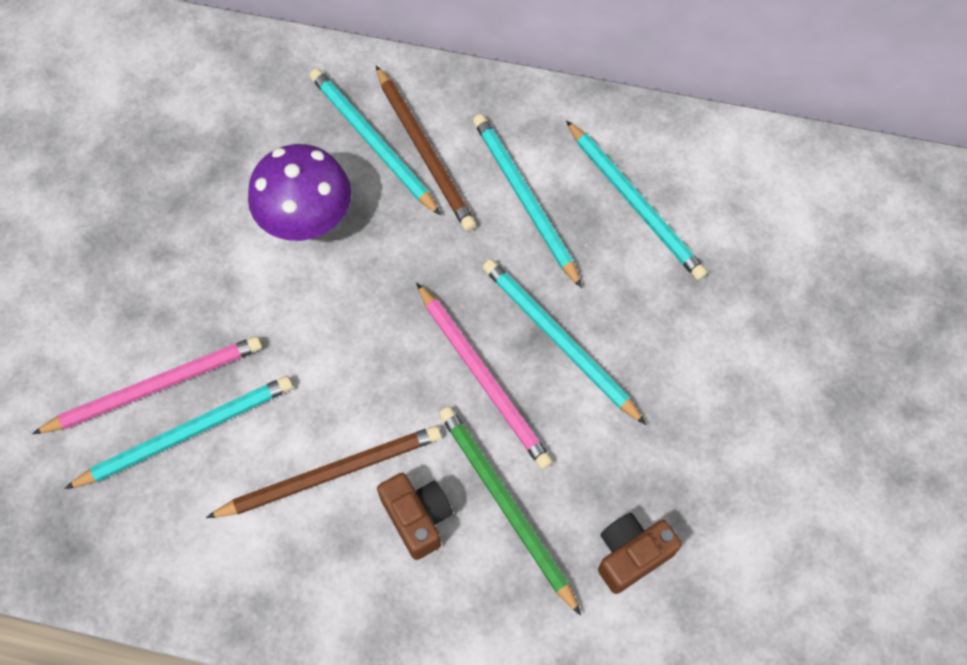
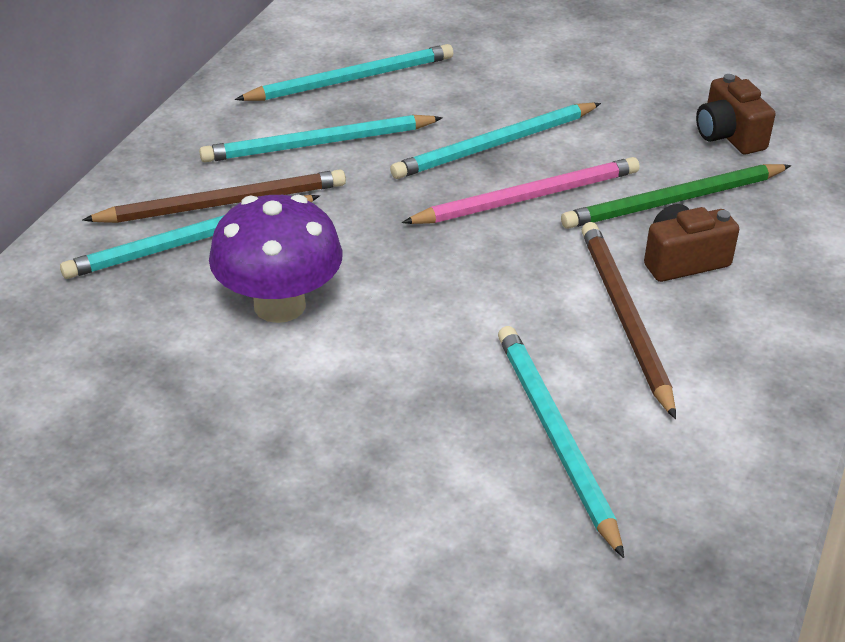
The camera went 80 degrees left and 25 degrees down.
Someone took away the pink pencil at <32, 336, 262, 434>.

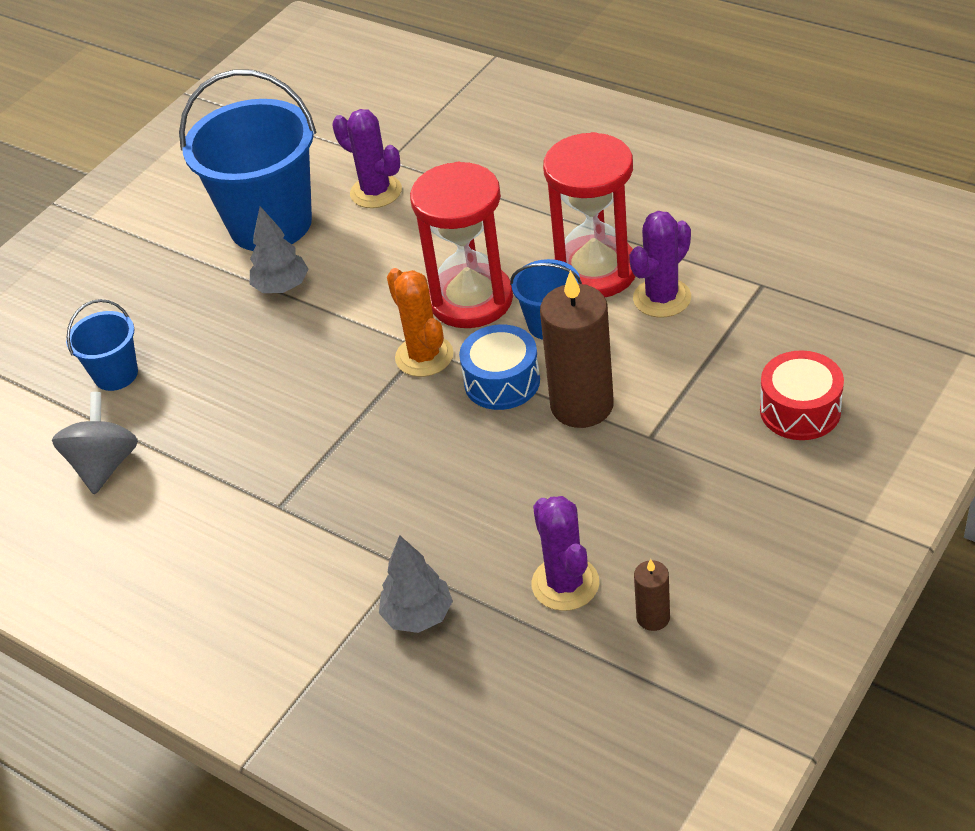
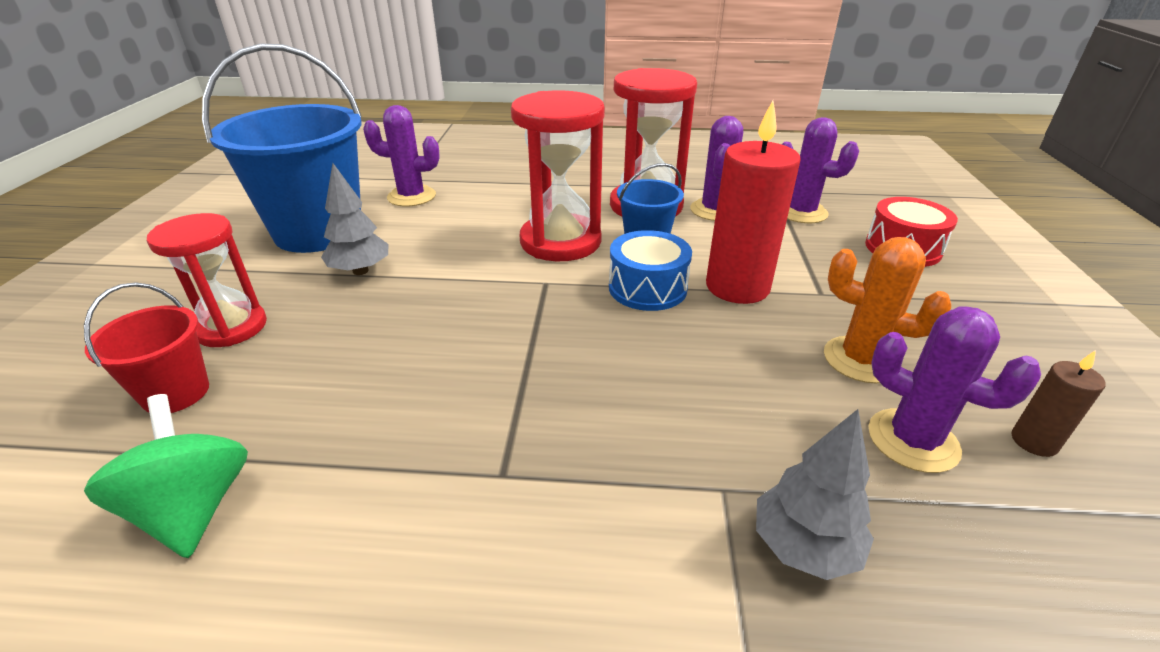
The camera went 35 degrees left and 10 degrees down.
Someone carried the orange cactus from <387, 268, 453, 377> to <824, 237, 951, 383>.
Someone repainted the brown candle at <540, 270, 614, 428>, which became the red candle at <706, 101, 801, 304>.
Someone repainted the blue bucket at <66, 299, 138, 391>, which became the red bucket at <84, 282, 209, 413>.
Someone repainted the grey spinning top at <52, 392, 138, 495>, which became the green spinning top at <84, 394, 248, 558>.
Someone put down the purple cactus at <782, 117, 859, 223>.
Someone put down the red hourglass at <147, 213, 267, 347>.

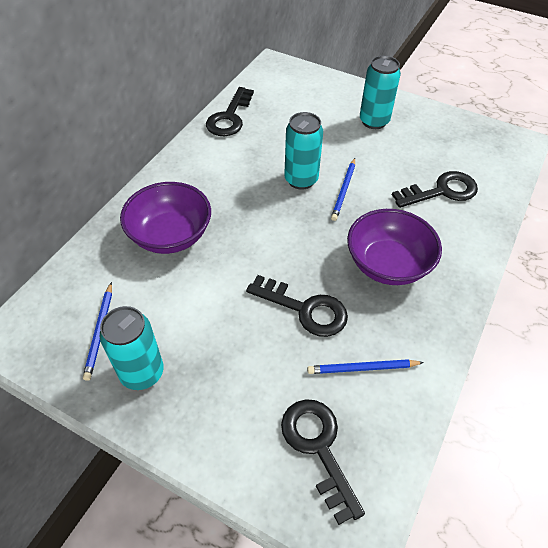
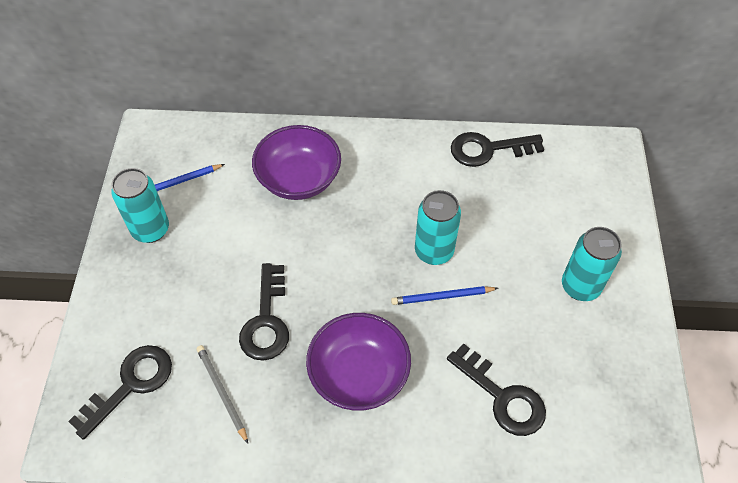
The camera went 65 degrees right and 5 degrees up.
Someone repainted the blue pencil at <307, 359, 424, 374>, which became the grey pencil at <196, 345, 248, 443>.

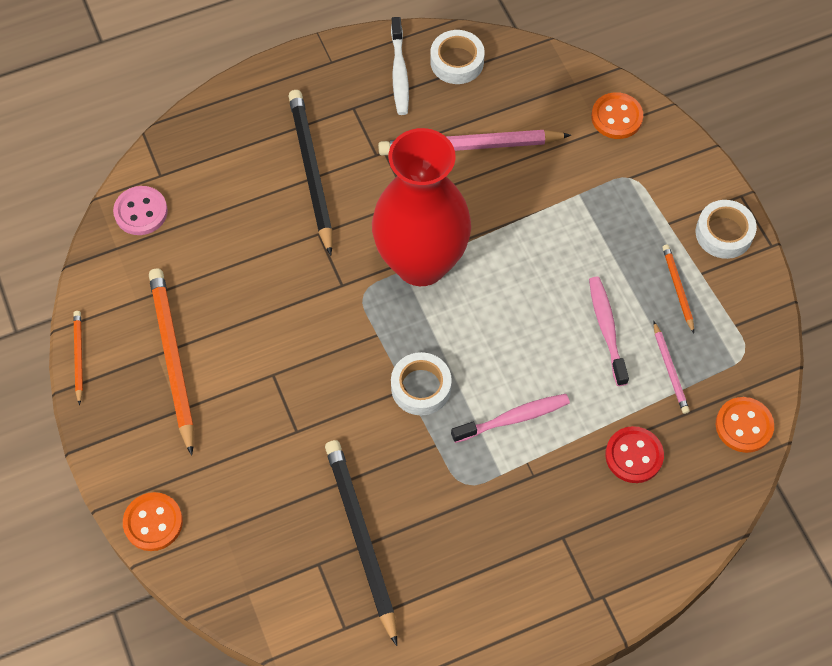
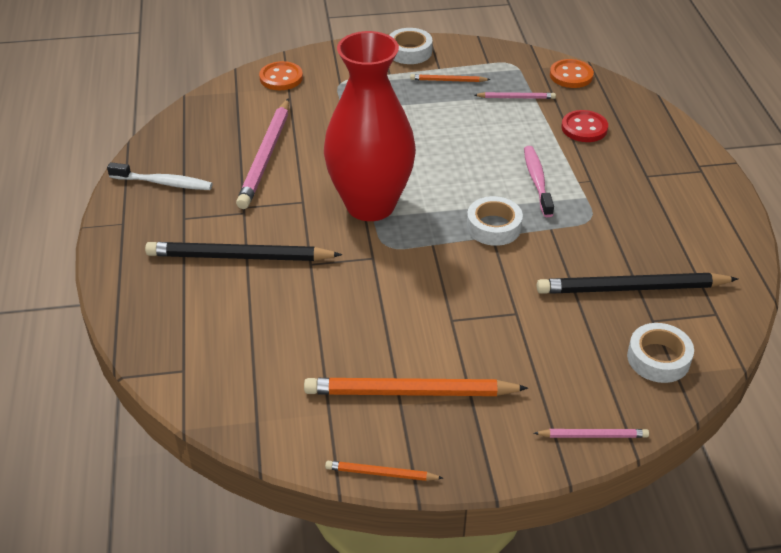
The camera went 75 degrees left and 20 degrees down.
Someone carried the white tape from <430, 30, 485, 84> to <627, 323, 694, 383>.
Someone took away the pink button at <113, 186, 168, 235>.
Someone took away the pink toothbrush at <589, 277, 629, 386>.
Someone swapped the orange button at <123, 492, 183, 551> for the pink pencil at <534, 429, 649, 438>.

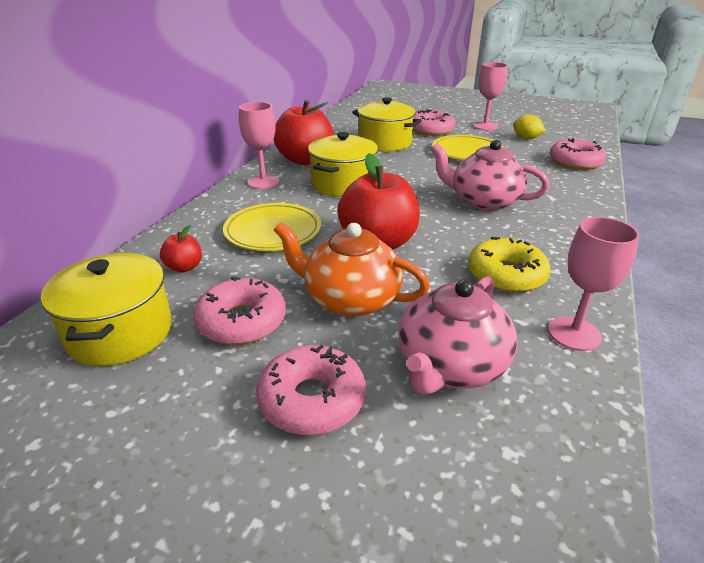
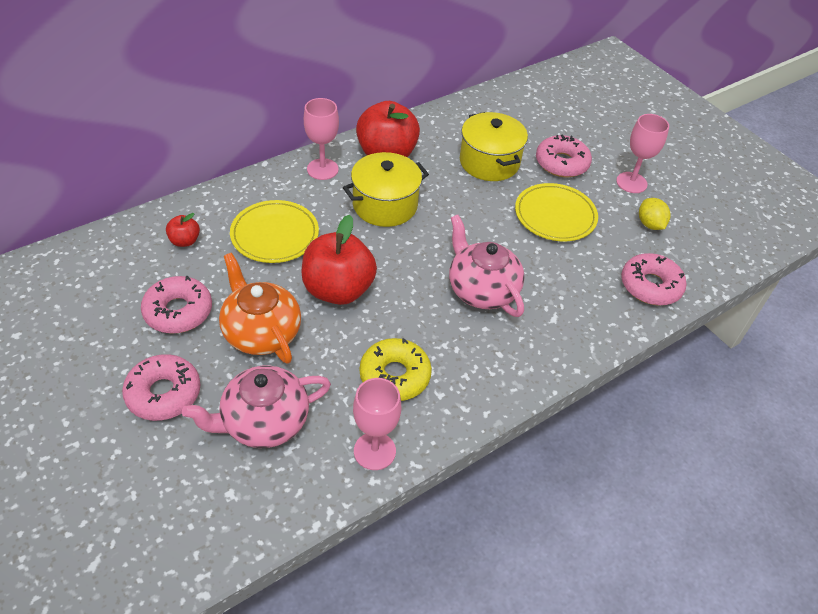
The camera went 30 degrees right and 15 degrees up.
Someone took away the yellow pot at <41, 253, 172, 366>.

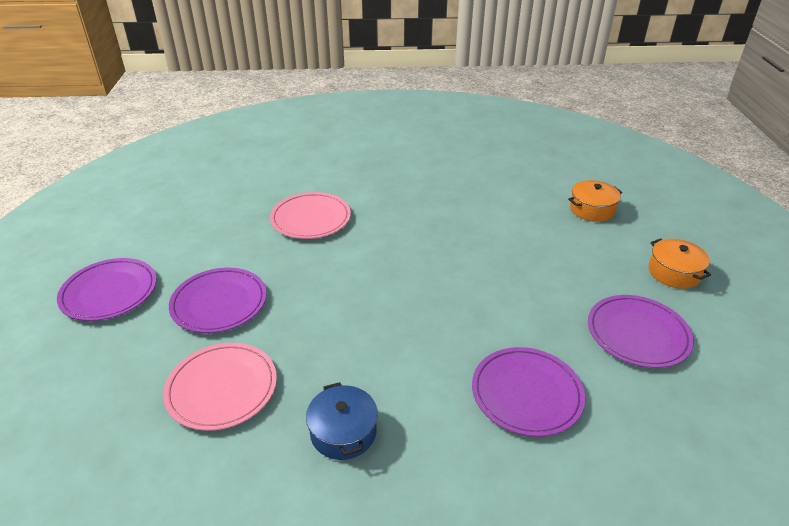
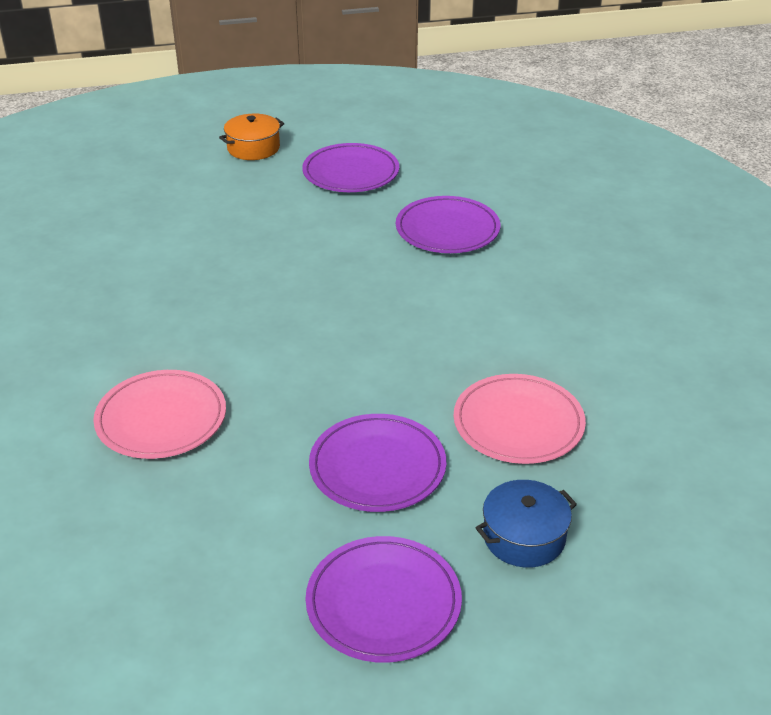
The camera went 100 degrees left and 0 degrees up.
Someone took away the orange pot at <568, 180, 622, 222>.
Someone carried the blue pot from <306, 382, 378, 460> to <476, 480, 577, 568>.

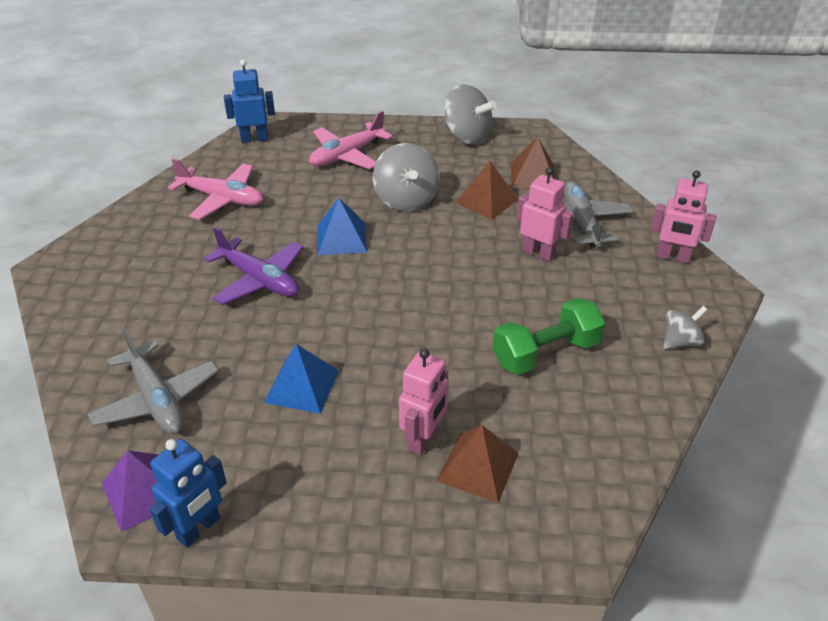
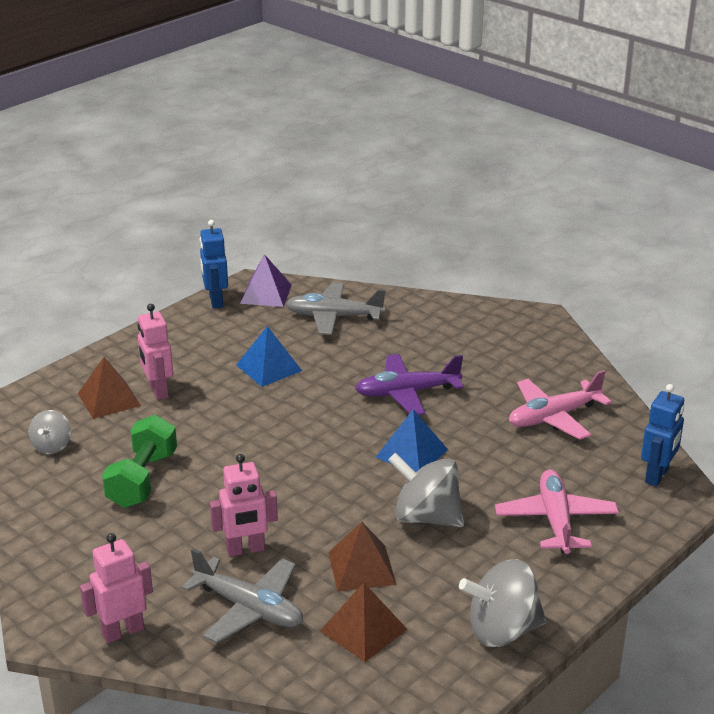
The camera went 130 degrees right and 10 degrees down.
Someone carried the grey spinning top from <663, 306, 708, 349> to <29, 410, 71, 454>.

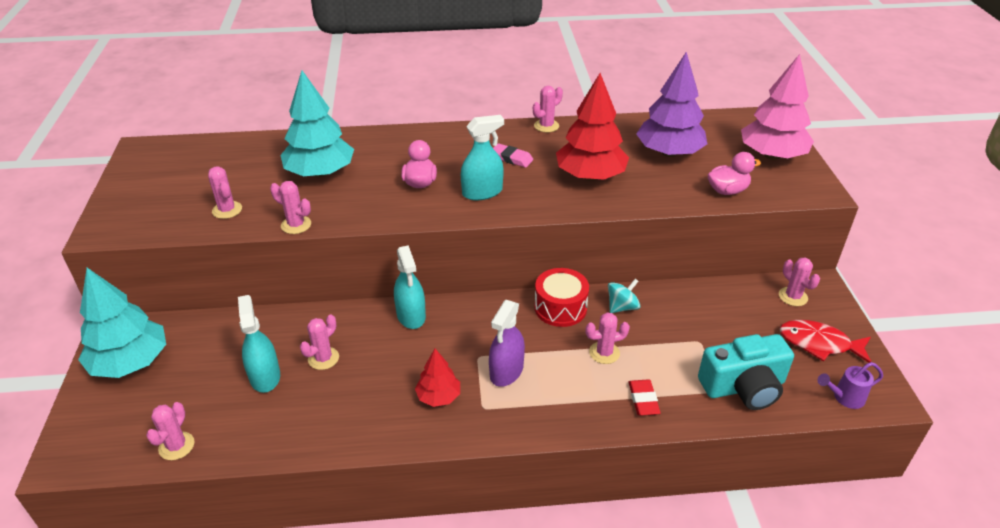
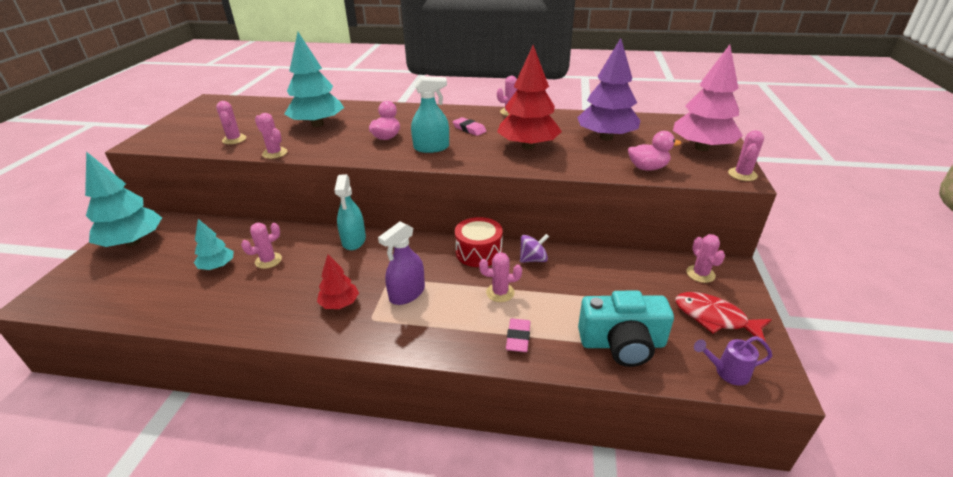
The camera went 15 degrees right and 5 degrees down.
Someone repainted the turquoise spinning top at <608, 279, 640, 313>, which became the purple spinning top at <520, 234, 549, 263>.
Someone swapped the turquoise spray bottle at <238, 295, 280, 393> for the turquoise tree at <194, 219, 234, 270>.
Someone repainted the red eraser at <629, 379, 661, 416>, which became the pink eraser at <506, 318, 531, 352>.
Someone carried the pink cactus from <146, 402, 195, 460> to <728, 130, 764, 181>.

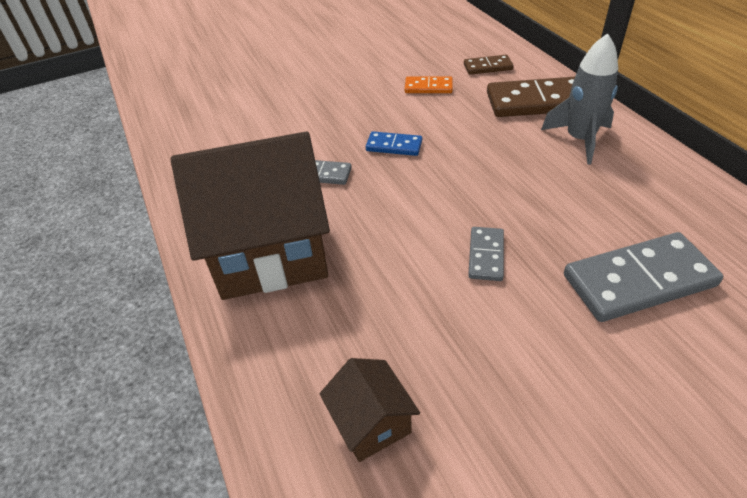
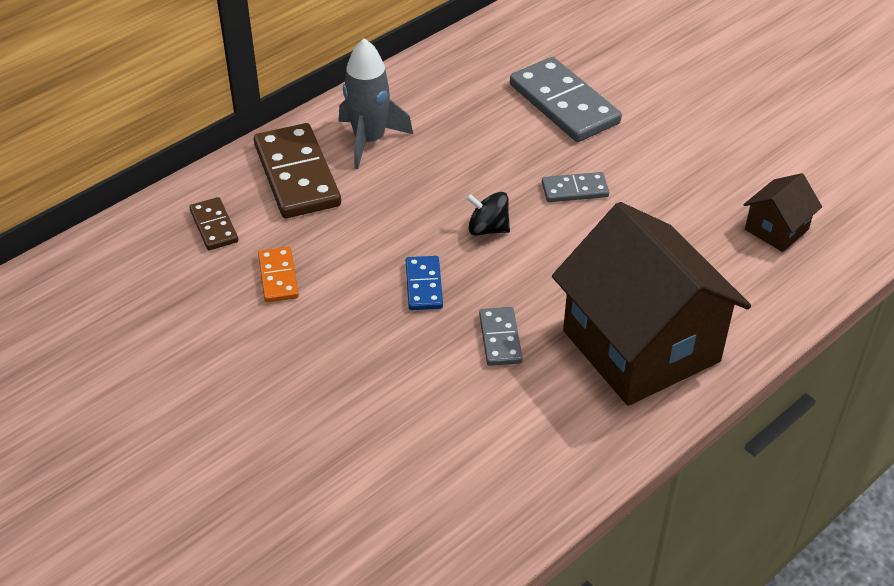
The camera went 110 degrees left and 0 degrees up.
Someone put down the black spinning top at <466, 192, 510, 236>.

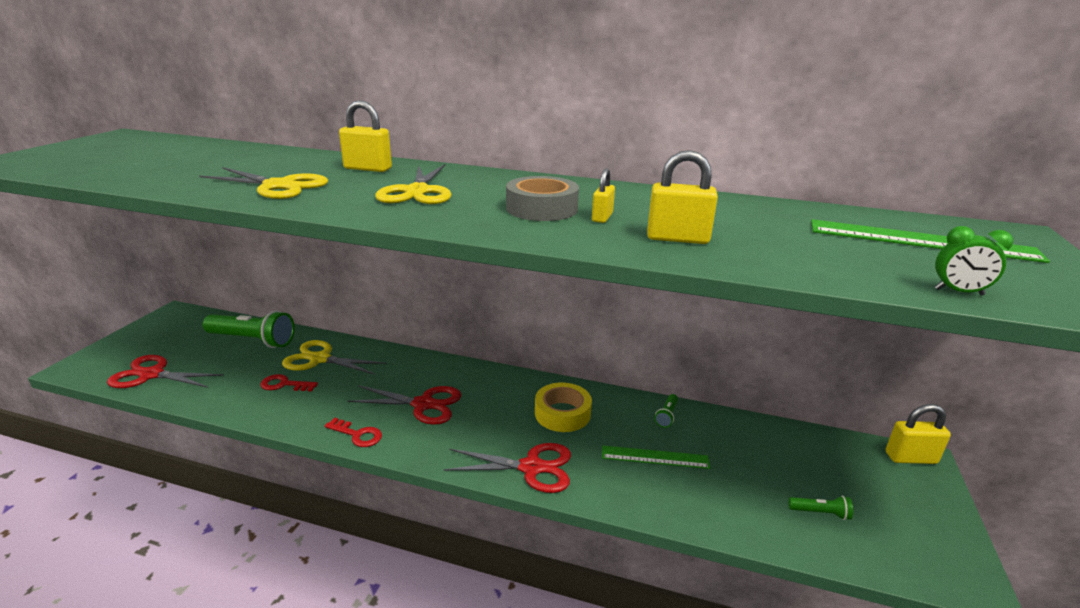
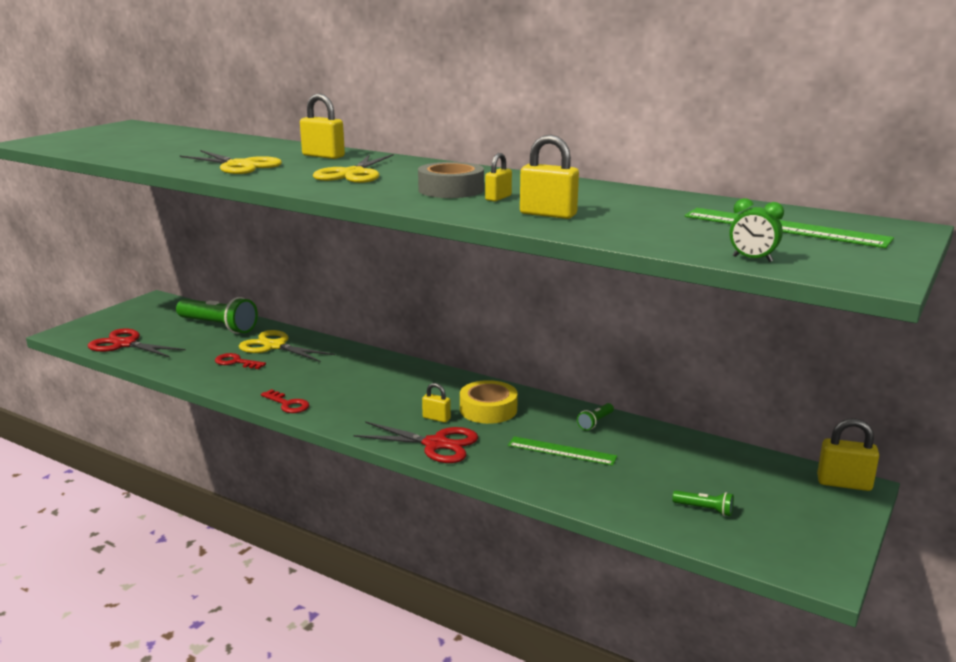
The camera went 15 degrees right and 5 degrees down.
Someone took away the red scissors at <347, 385, 461, 425>.
Someone put down the yellow padlock at <422, 383, 451, 423>.

